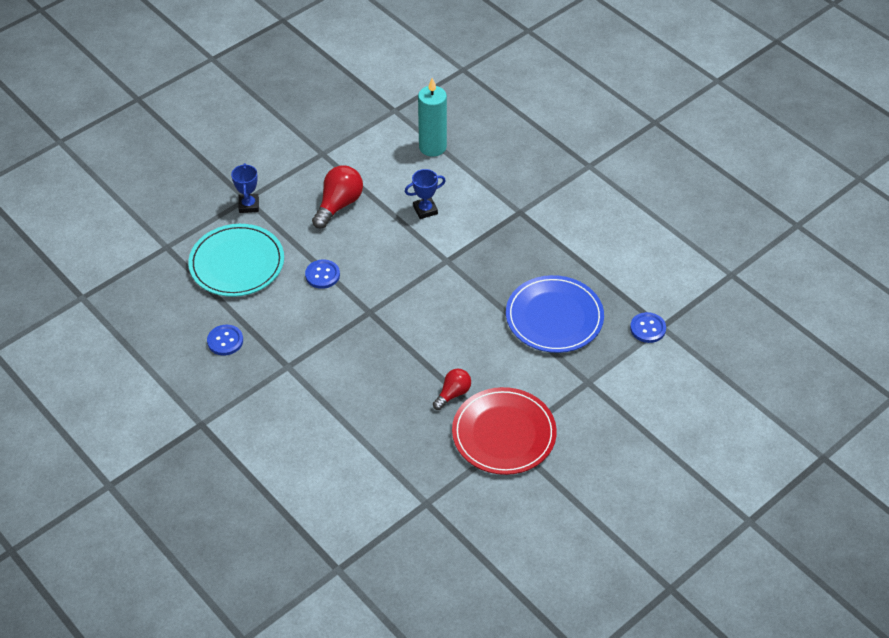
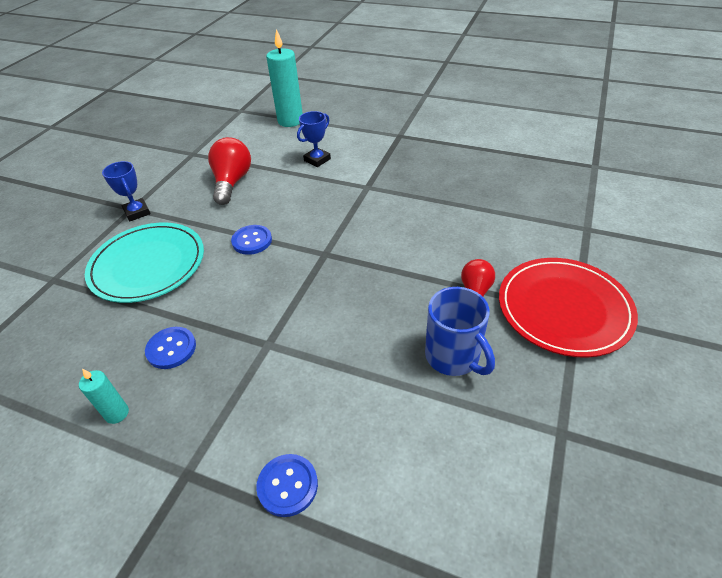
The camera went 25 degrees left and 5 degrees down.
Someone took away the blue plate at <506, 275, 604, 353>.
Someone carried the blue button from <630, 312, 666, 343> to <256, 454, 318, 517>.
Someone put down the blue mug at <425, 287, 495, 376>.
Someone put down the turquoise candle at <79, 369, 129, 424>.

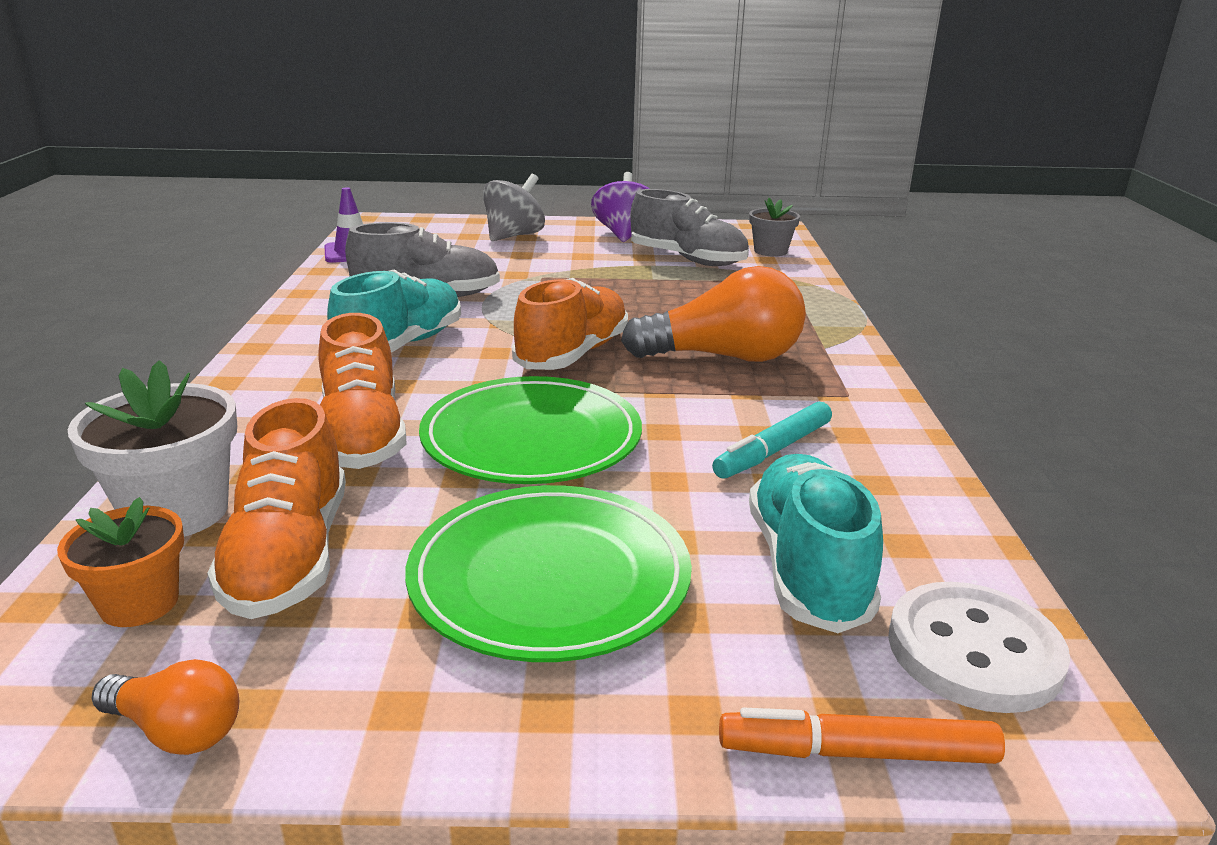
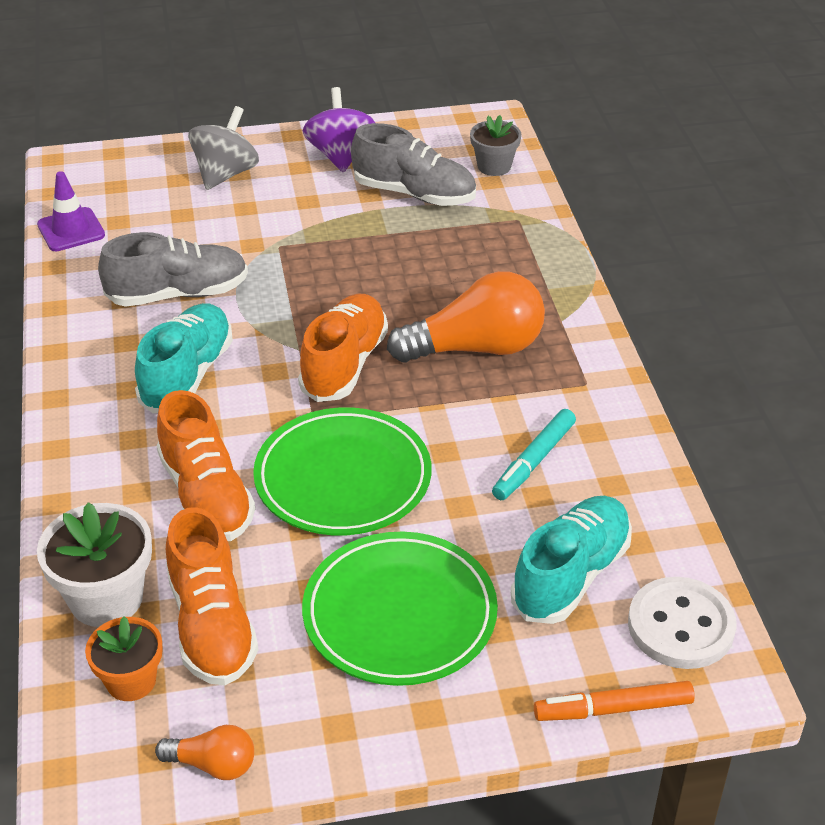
The camera went 10 degrees left and 15 degrees up.
Someone rotated the turquoise shoe at <749, 454, 883, 633> by 45 degrees clockwise.

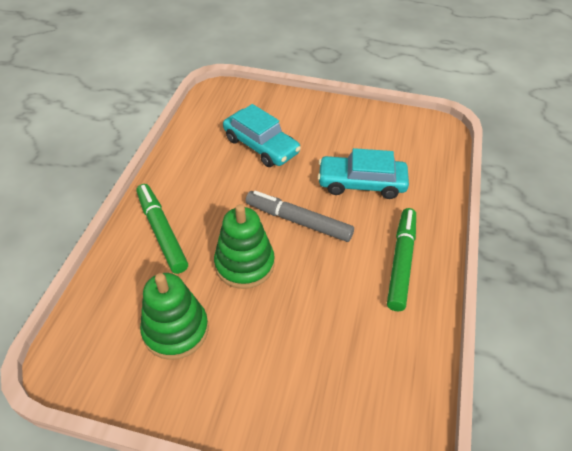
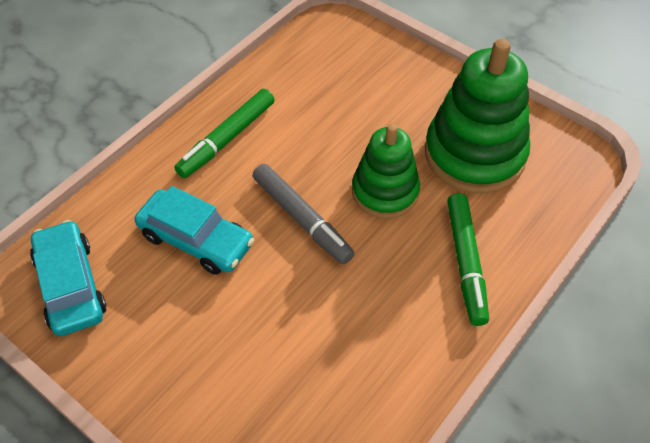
The camera went 155 degrees left and 5 degrees up.
Someone carried the turquoise car from <223, 104, 301, 167> to <30, 220, 106, 336>.
Someone scaled the green stacking toy at <140, 273, 209, 360> by 1.56.

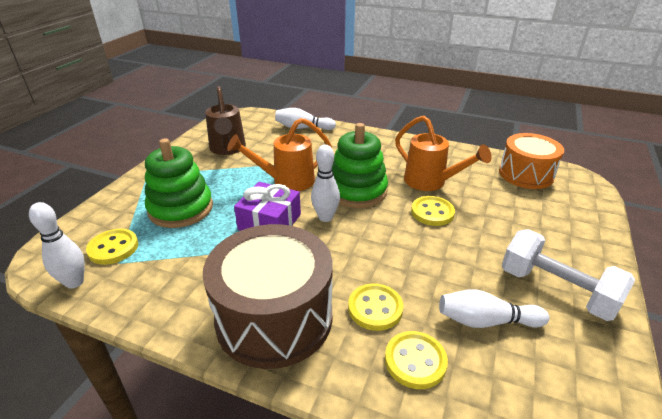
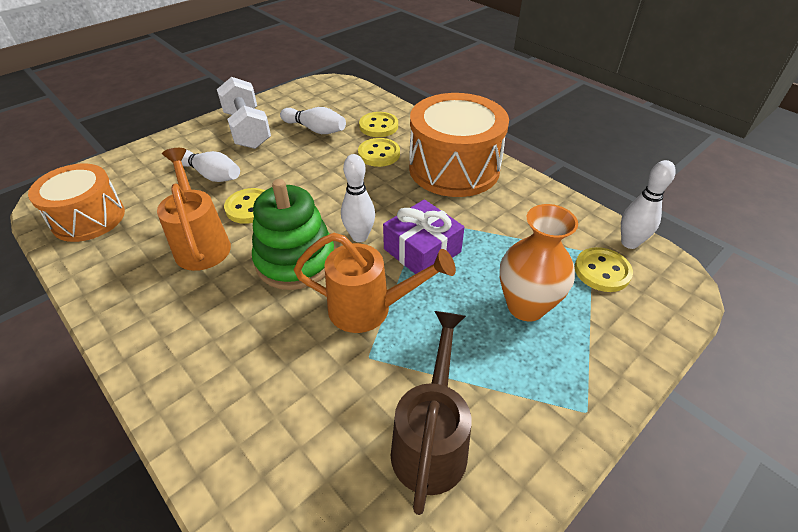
The camera went 155 degrees left and 10 degrees up.
Someone carried the white bowling pin from <275, 108, 336, 130> to <181, 150, 240, 182>.
Someone swapped the green stacking toy at <145, 138, 213, 228> for the orange vase at <500, 204, 578, 322>.
Someone repainted the brown drum at <203, 224, 333, 369>, which became the orange drum at <409, 93, 509, 197>.

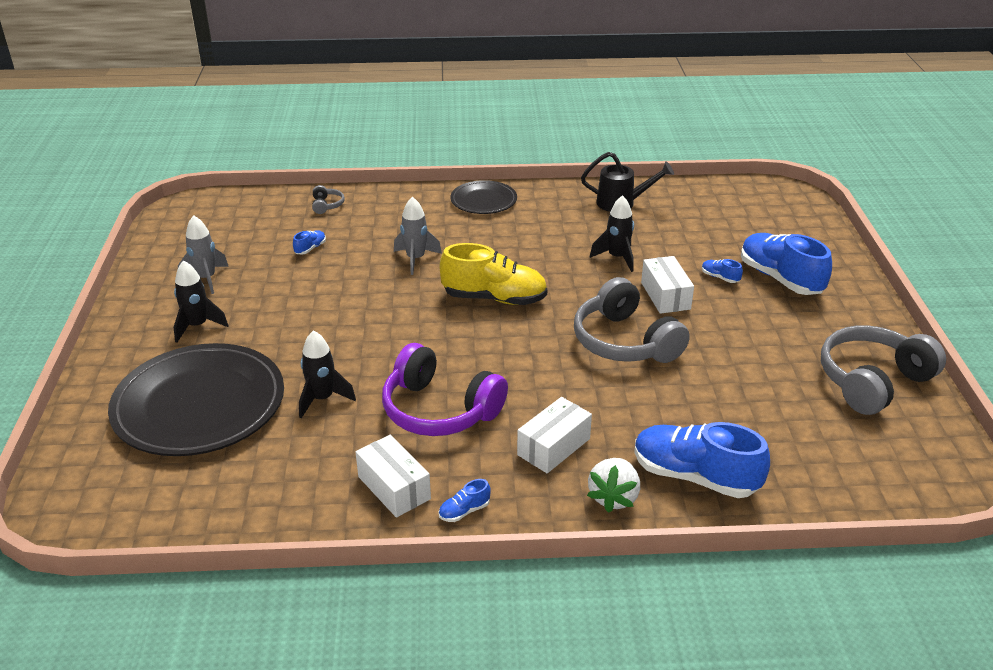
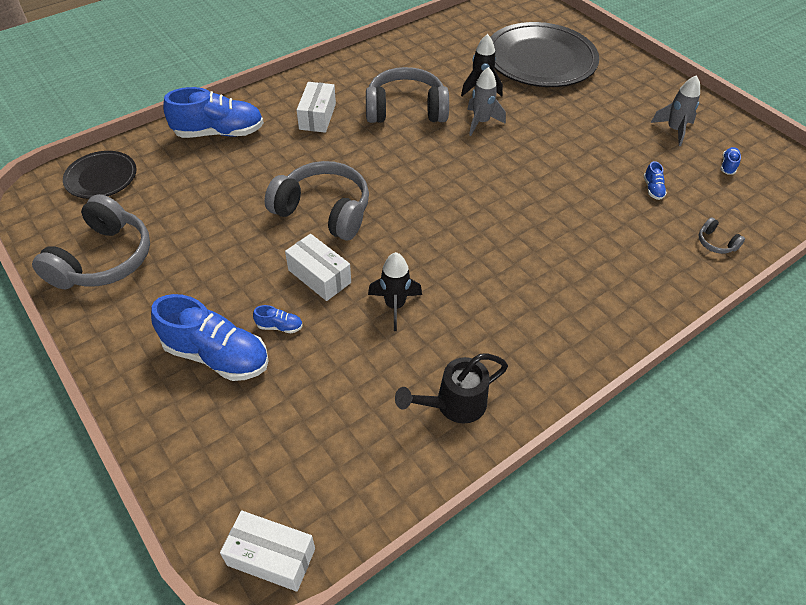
The camera went 145 degrees right and 15 degrees up.
Someone carried the black plate from <450, 180, 517, 214> to <63, 151, 137, 199>.
Someone carried the grey rocket from <394, 197, 442, 275> to <467, 67, 506, 136>.
Someone took away the yellow shoe at <440, 243, 548, 305>.
Someone took away the black rocket at <174, 260, 229, 343>.
Someone repainted the purple headphones at <382, 343, 508, 436>, which became the grey headphones at <366, 67, 449, 123>.
Someone carried the white box from <356, 435, 431, 518> to <220, 510, 315, 592>.
Someone took away the white strawberry at <587, 458, 640, 513>.
Someone carried the blue shoe from <439, 479, 491, 522> to <721, 147, 741, 174>.

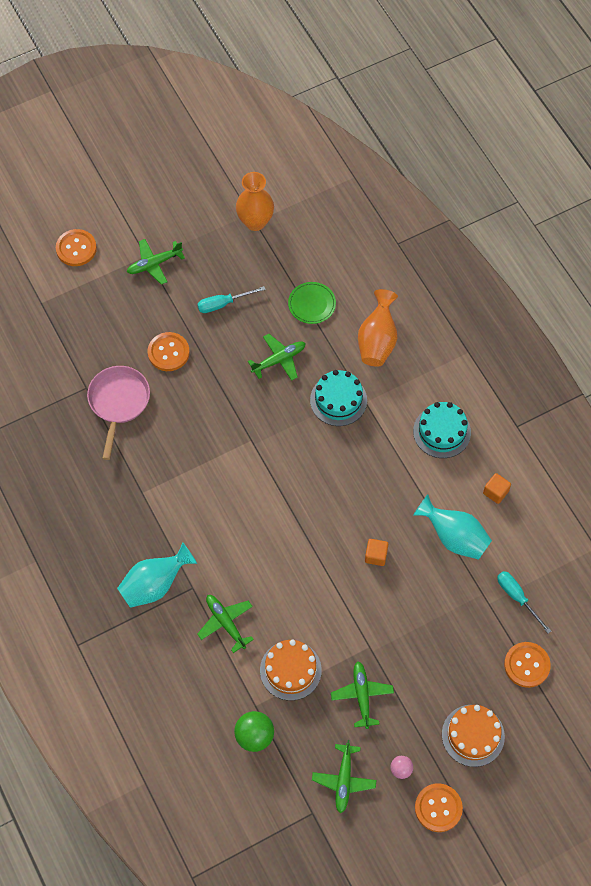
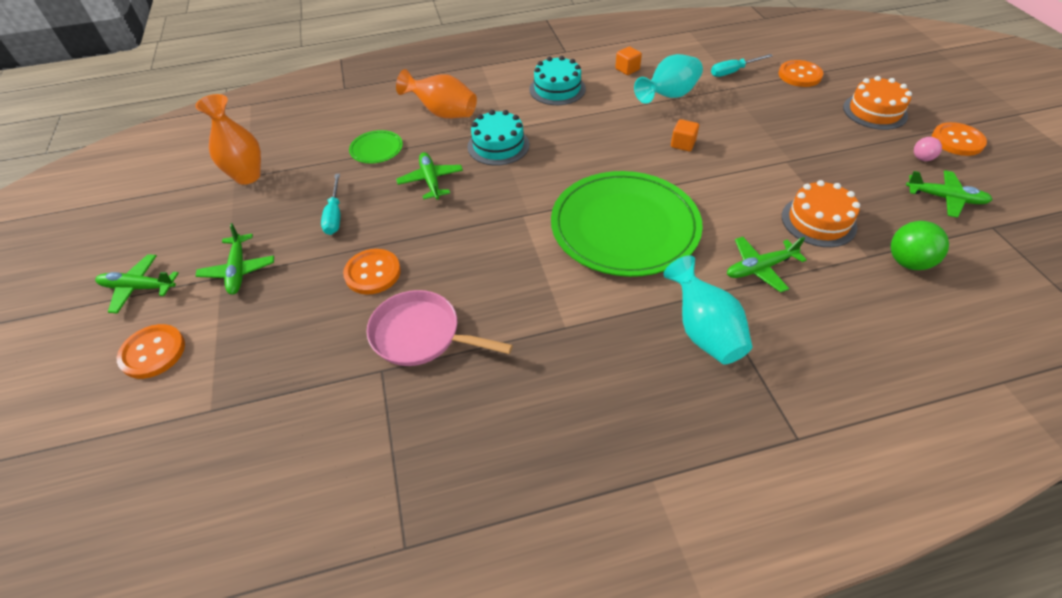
The camera went 75 degrees left and 15 degrees down.
Someone carried the green plane from <331, 662, 394, 729> to <95, 254, 179, 313>.
Someone put down the green plate at <551, 171, 703, 277>.

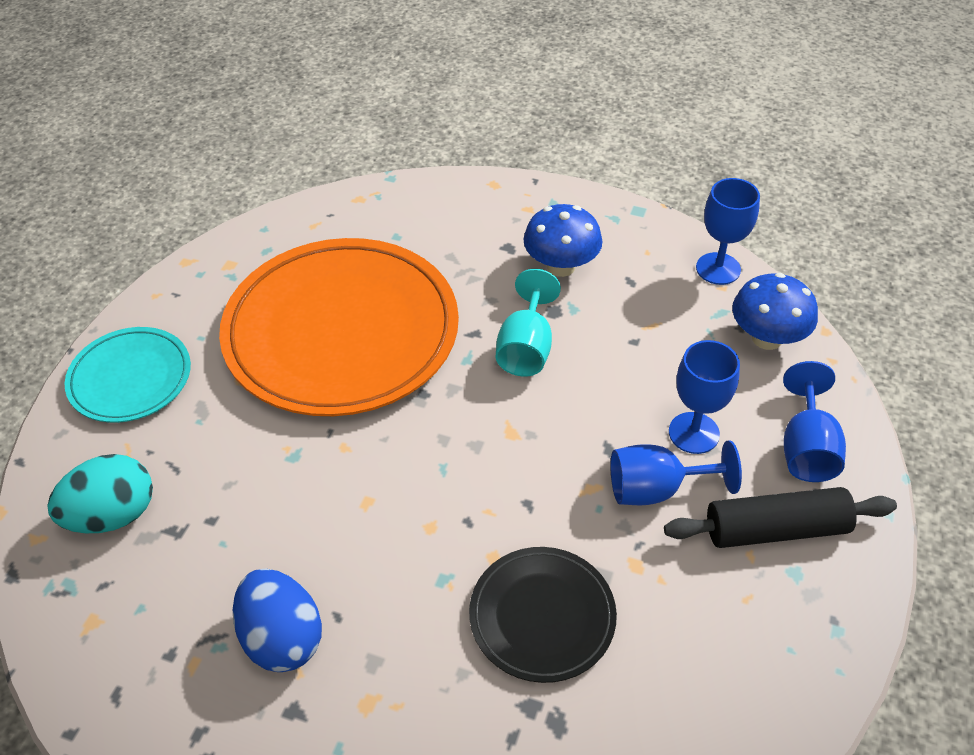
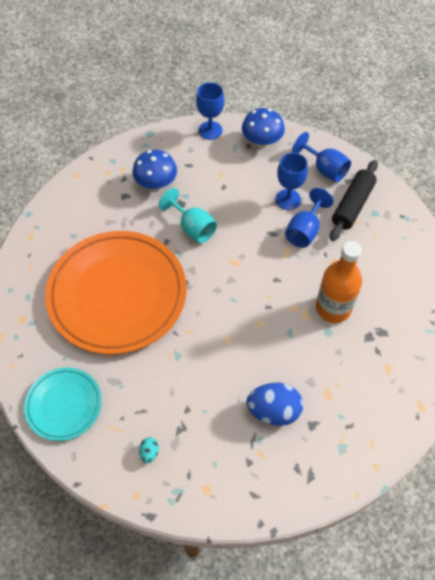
The camera went 55 degrees left and 10 degrees up.
Someone scaled the turquoise egg at <47, 454, 153, 533> by 0.45.
Someone swapped the black plate at <469, 547, 617, 683> for the orange bottle at <316, 241, 362, 323>.

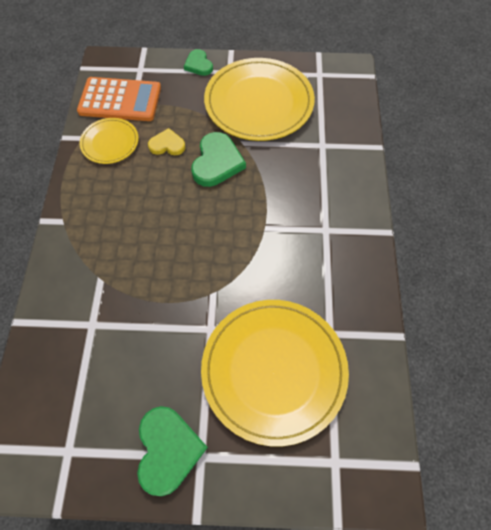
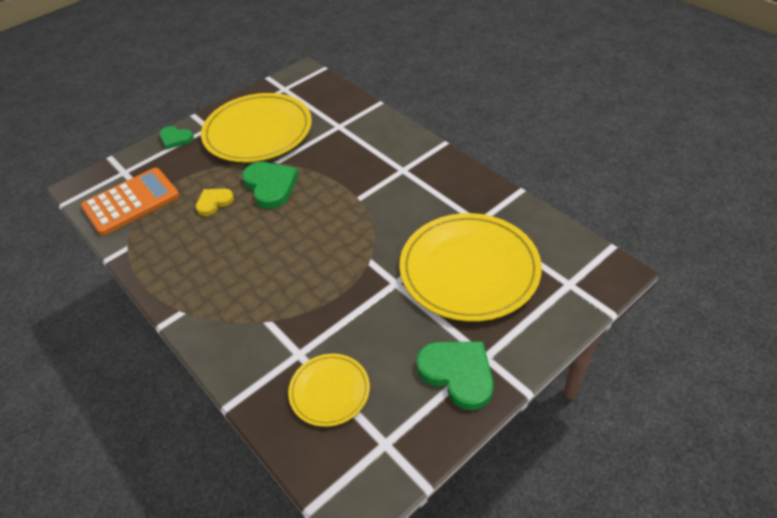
The camera went 40 degrees left and 15 degrees down.
Someone carried the yellow plate from <79, 118, 139, 164> to <288, 354, 370, 427>.

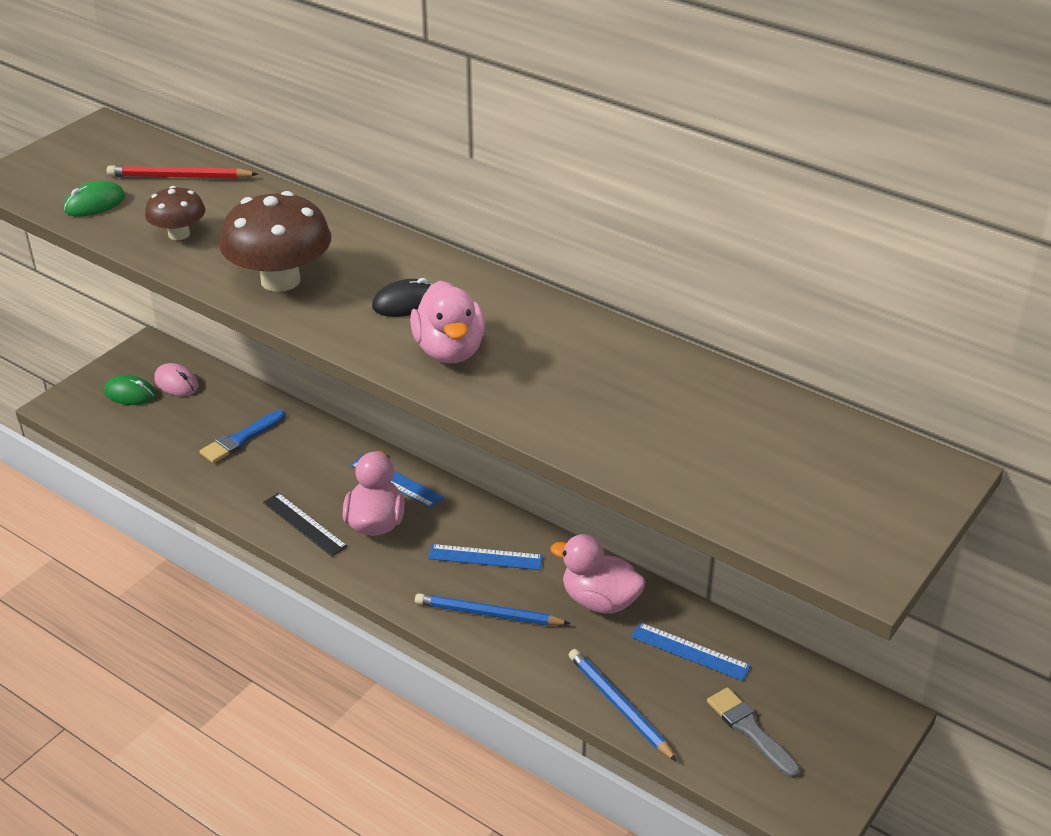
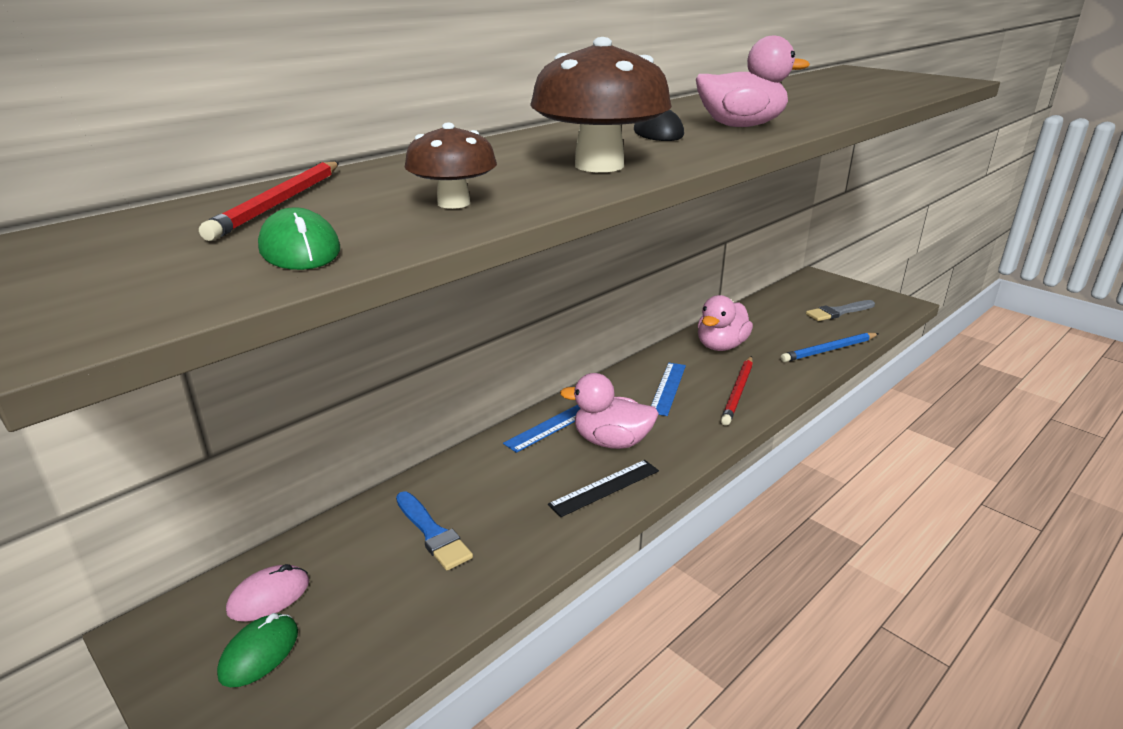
The camera went 80 degrees left and 10 degrees down.
Someone repainted the blue pencil at <415, 593, 571, 626>, which became the red pencil at <721, 356, 753, 425>.
Someone took away the blue ruler at <631, 622, 751, 681>.

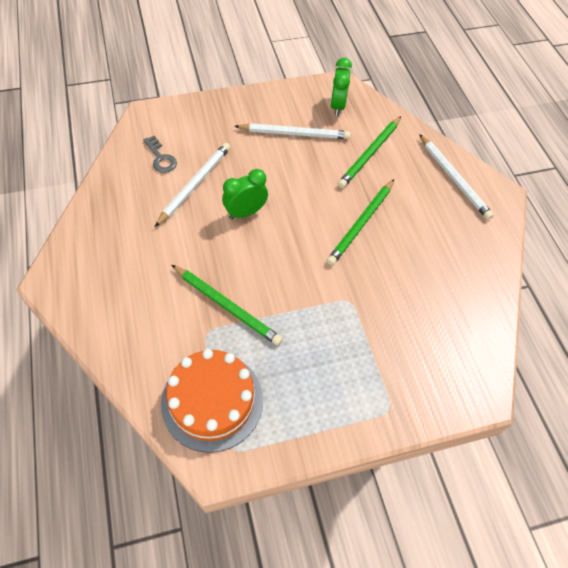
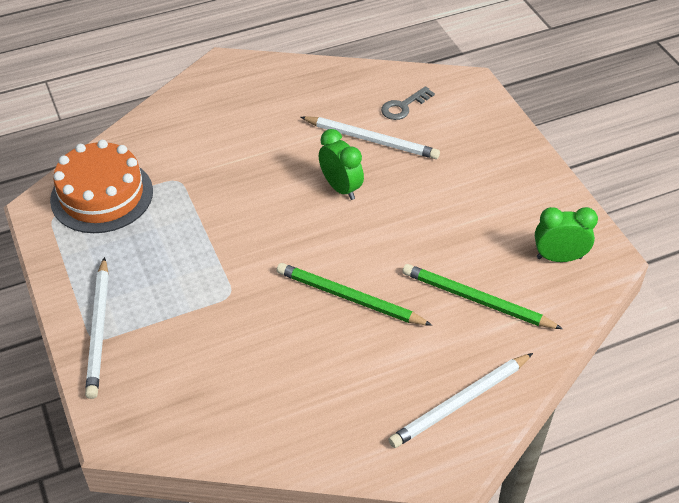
The camera went 85 degrees right and 10 degrees down.
Someone carried the white pencil from <234, 123, 351, 139> to <85, 257, 109, 399>.
Someone took away the green pencil at <172, 265, 283, 346>.

